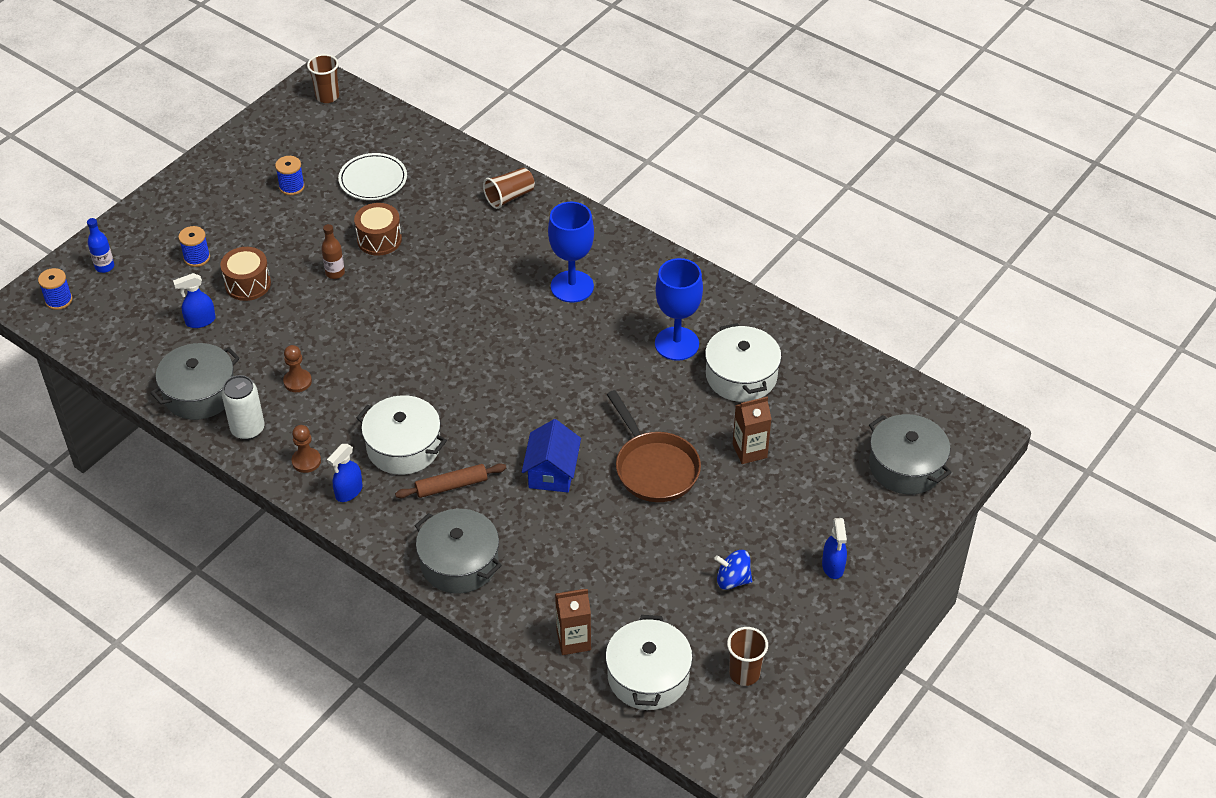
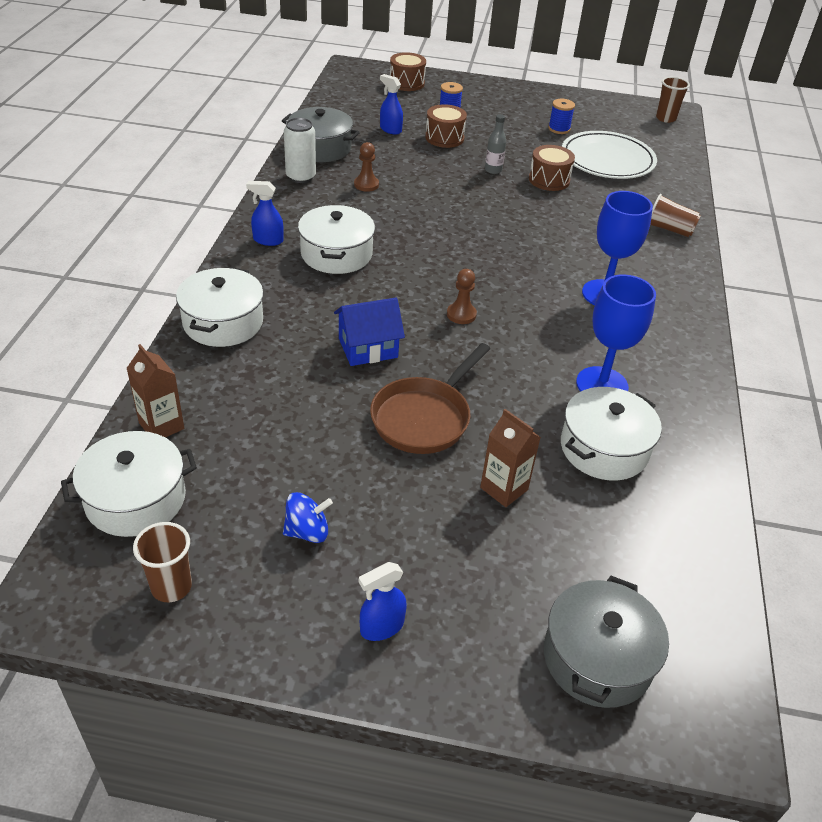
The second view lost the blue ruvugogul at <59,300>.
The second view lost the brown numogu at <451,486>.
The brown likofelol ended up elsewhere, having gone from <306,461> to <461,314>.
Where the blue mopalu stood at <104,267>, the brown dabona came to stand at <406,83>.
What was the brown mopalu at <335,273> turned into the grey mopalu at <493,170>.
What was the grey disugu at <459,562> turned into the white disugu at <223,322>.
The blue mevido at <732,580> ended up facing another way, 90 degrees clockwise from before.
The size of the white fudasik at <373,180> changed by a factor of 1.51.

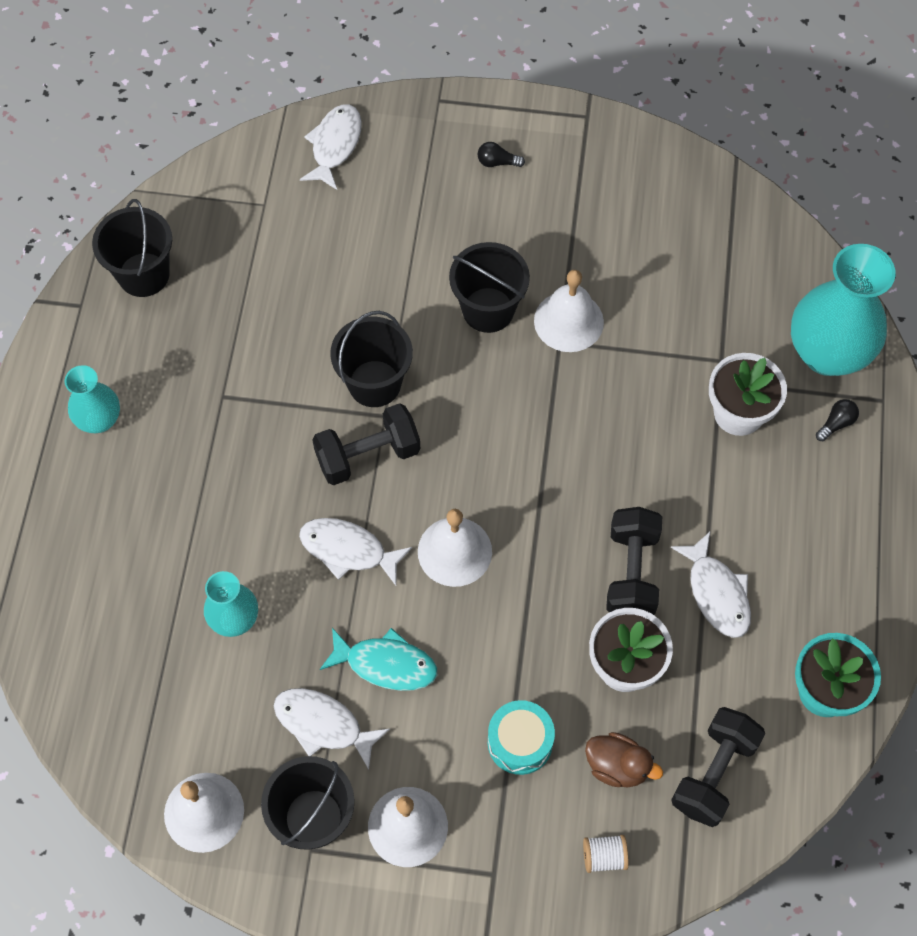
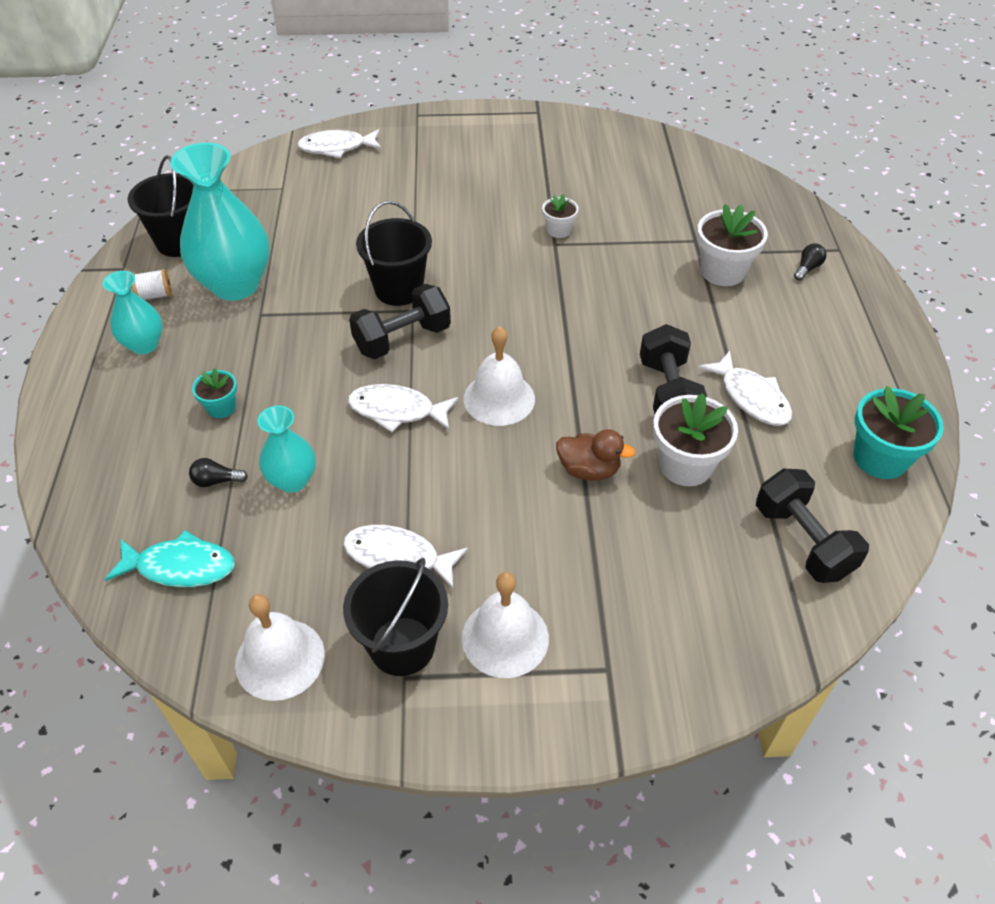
The second view lost the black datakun at <488,310>.
The second view lost the turquoise dabona at <520,742>.
The second view gained the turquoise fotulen at <221,407>.
The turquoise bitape ended up elsewhere, having gone from <385,664> to <180,567>.
The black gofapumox ended up elsewhere, having gone from <497,162> to <216,481>.
The white ruvugogul ended up elsewhere, having gone from <604,857> to <155,295>.
The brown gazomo ended up elsewhere, having gone from <617,766> to <589,470>.
The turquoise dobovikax ended up elsewhere, having gone from <827,353> to <235,285>.
Where the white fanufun stood at <568,321>, the white fotulen came to stand at <559,230>.
The white bitape at <335,145> ended up facing another way, 105 degrees counterclockwise from before.
The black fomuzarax at <713,773> ended up facing another way, 45 degrees counterclockwise from before.

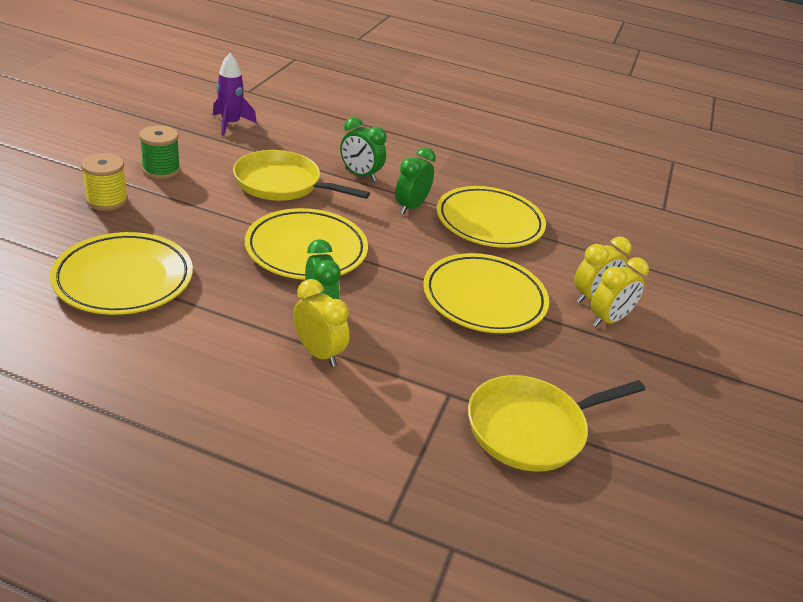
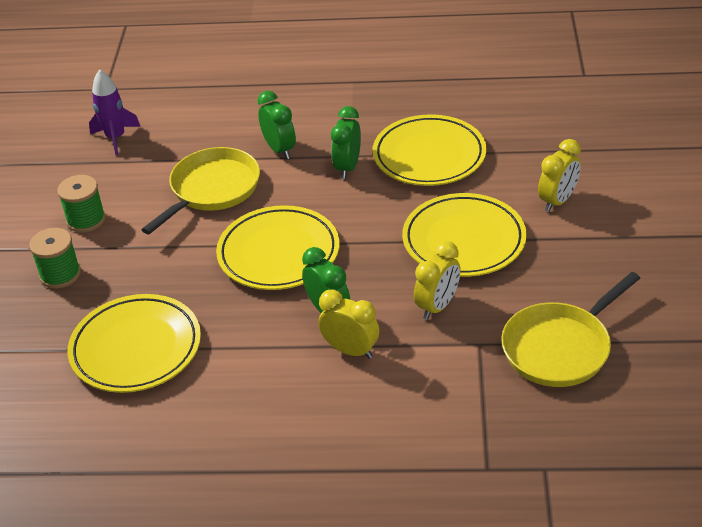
The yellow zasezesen ended up elsewhere, having gone from <608,320> to <437,306>.
What was the yellow ruvugogul at <107,200> turned into the green ruvugogul at <60,274>.
The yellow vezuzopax at <282,184> ended up facing another way, 120 degrees clockwise from before.
The green zasezesen at <360,175> ended up facing another way, 135 degrees counterclockwise from before.

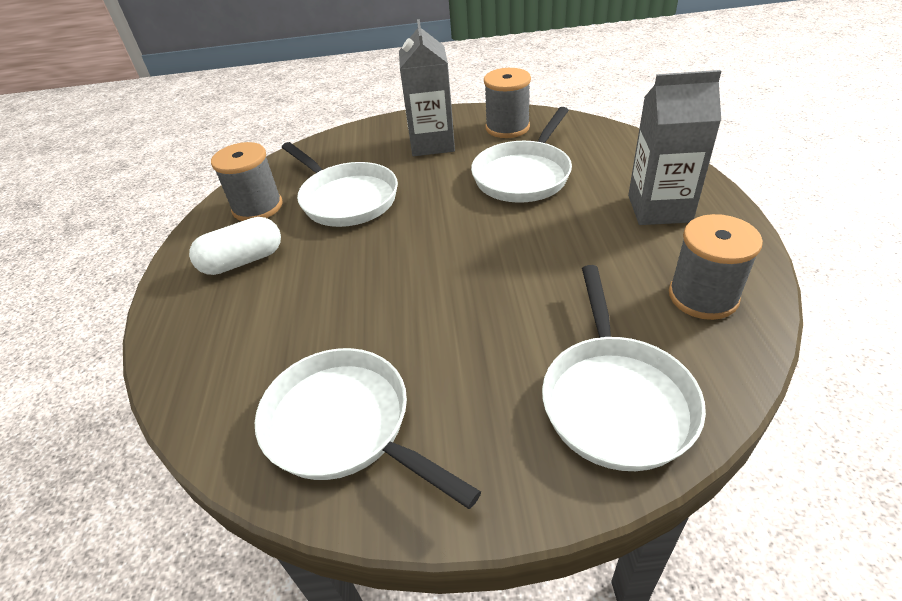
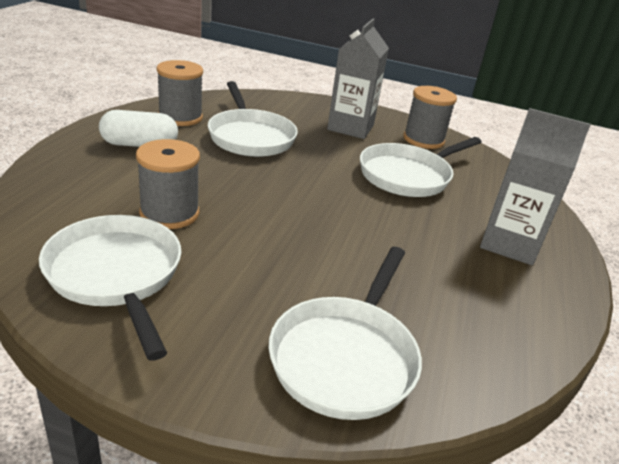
The grey ruvugogul ended up elsewhere, having gone from <703,296> to <169,213>.

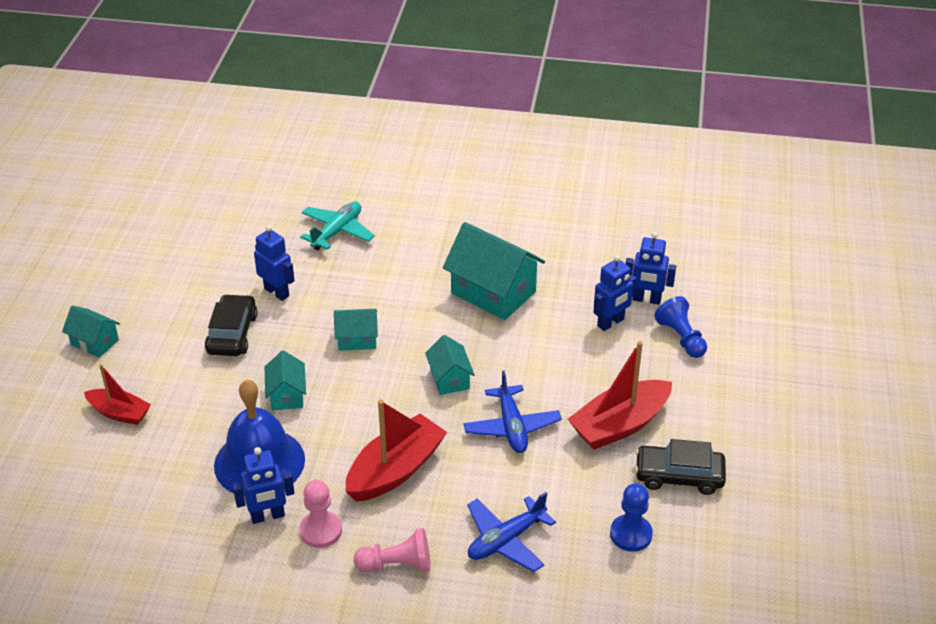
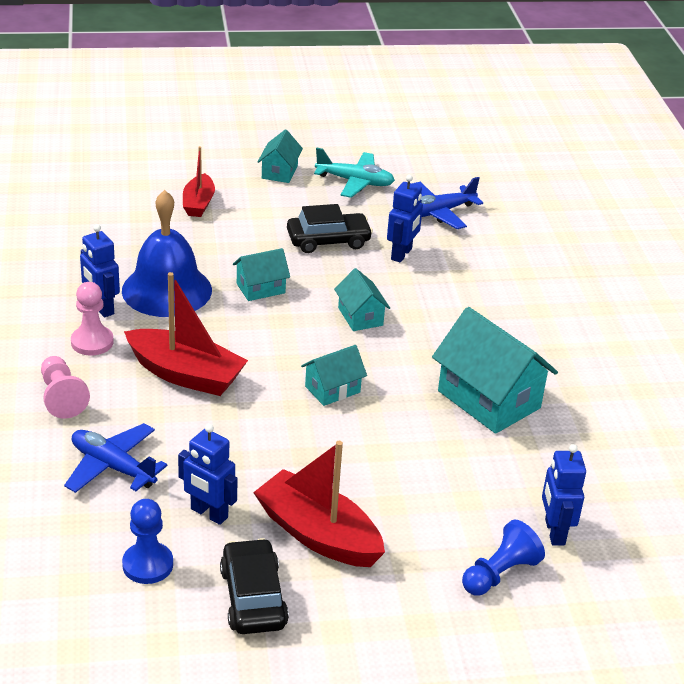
The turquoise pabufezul ended up elsewhere, having gone from <337,231> to <355,182>.
The blue pabufezul ended up elsewhere, having gone from <512,427> to <438,212>.
The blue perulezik ended up elsewhere, having gone from <611,323> to <209,513>.
The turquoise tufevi at <493,292> ended up facing another way, 60 degrees counterclockwise from before.

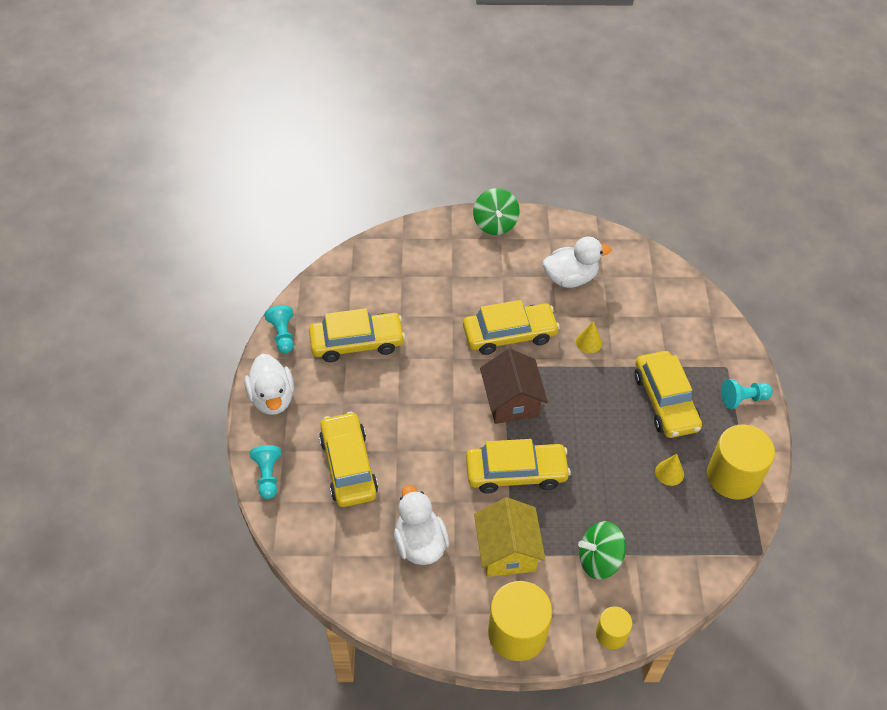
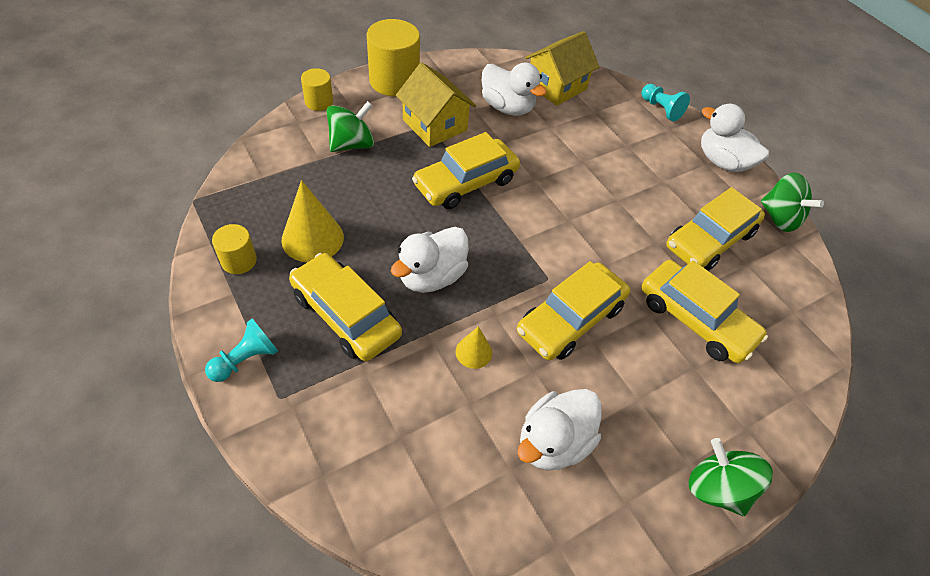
The second view lost the brown tufevi at <511,401>.
The second view gained the white gazomo at <431,276>.
The second view gained the yellow tufevi at <556,86>.
The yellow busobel ended up elsewhere, having gone from <348,466> to <695,319>.
Where the turquoise likofelol stood at <283,335>, the green mevido came to stand at <779,218>.
The size of the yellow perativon at <669,473> changed by a factor of 1.83.
The size of the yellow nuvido at <733,476> changed by a factor of 0.54.

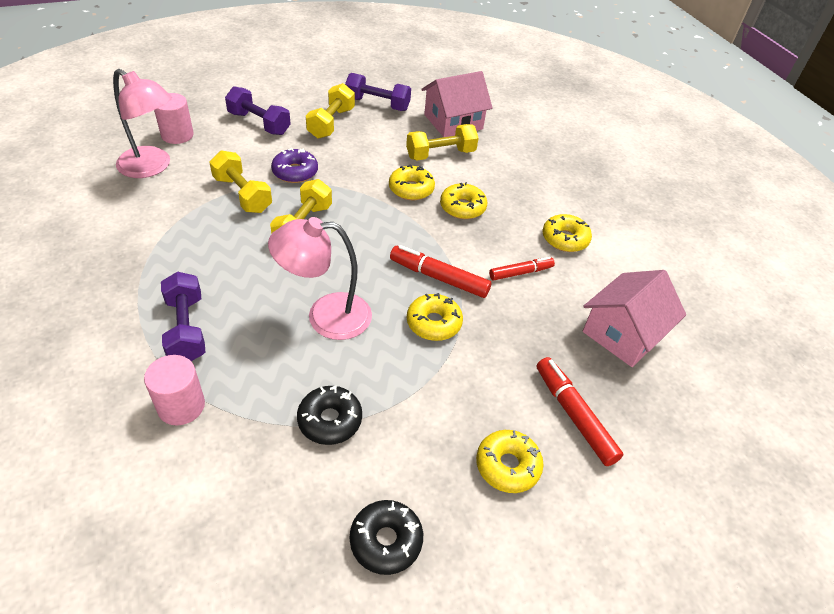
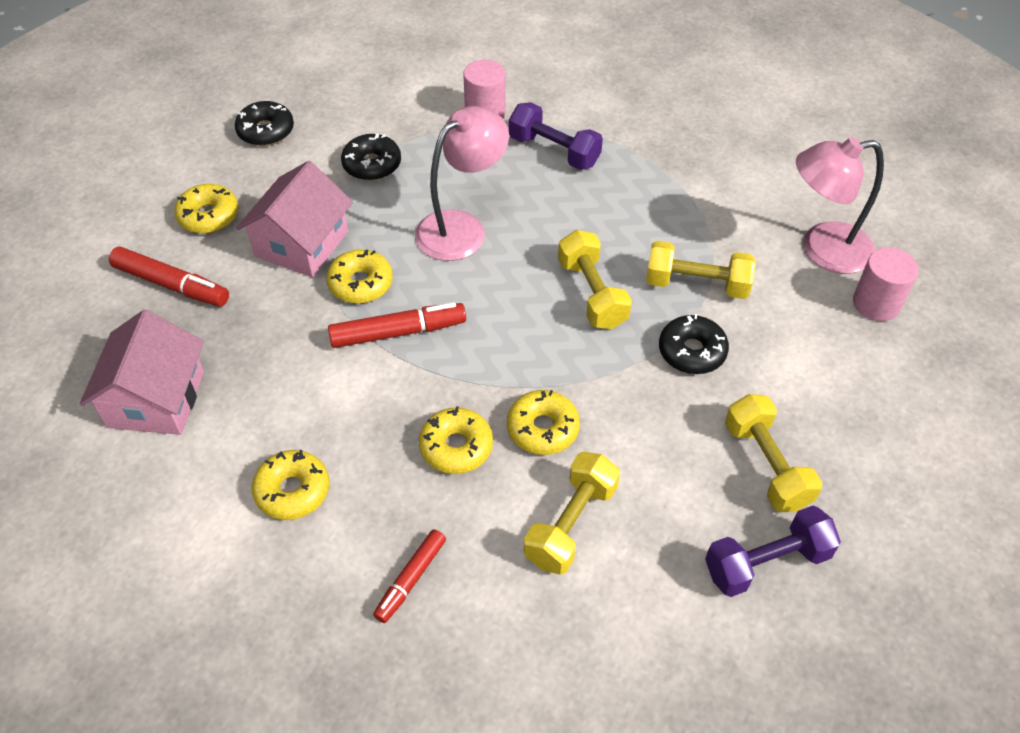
The second view lost the purple fomuzarax at <259,123>.
The pink tufevi ended up elsewhere, having gone from <453,122> to <302,244>.
The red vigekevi ended up elsewhere, having gone from <520,273> to <410,579>.
What was the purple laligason at <295,172> turned into the black laligason at <692,351>.

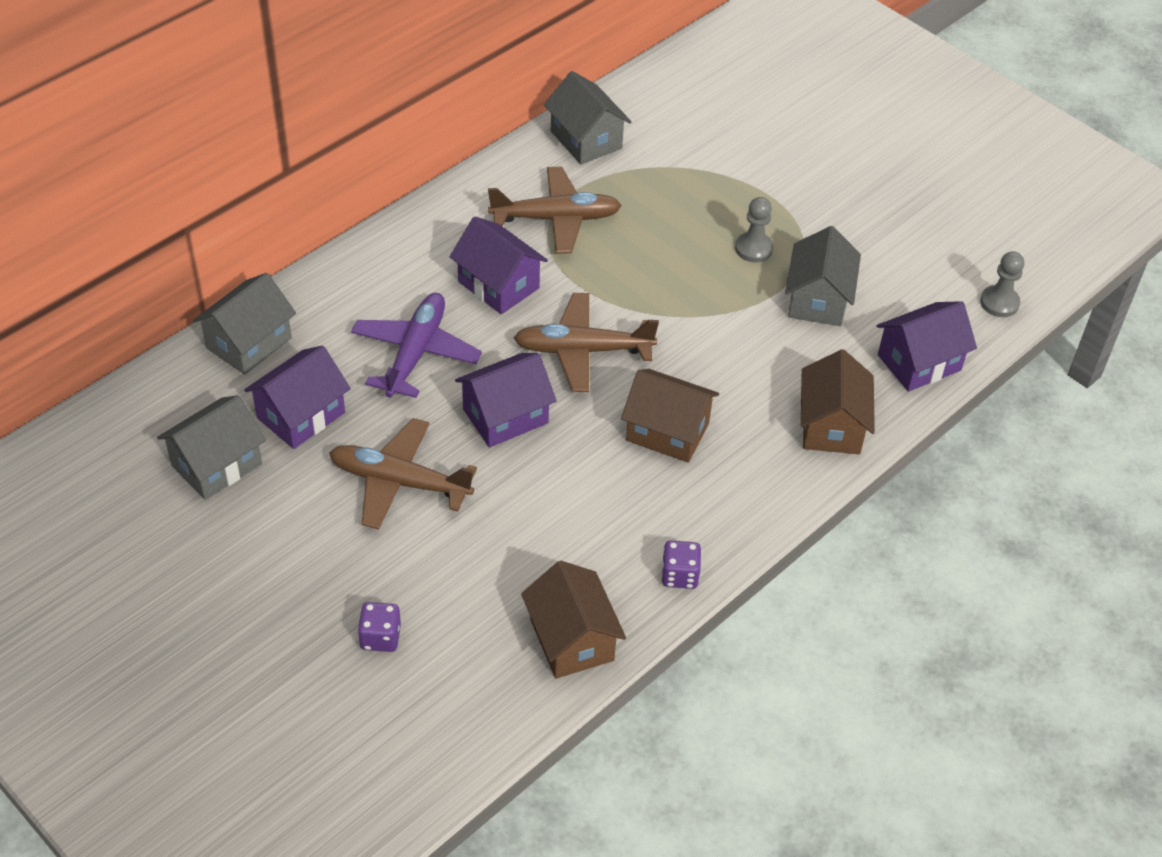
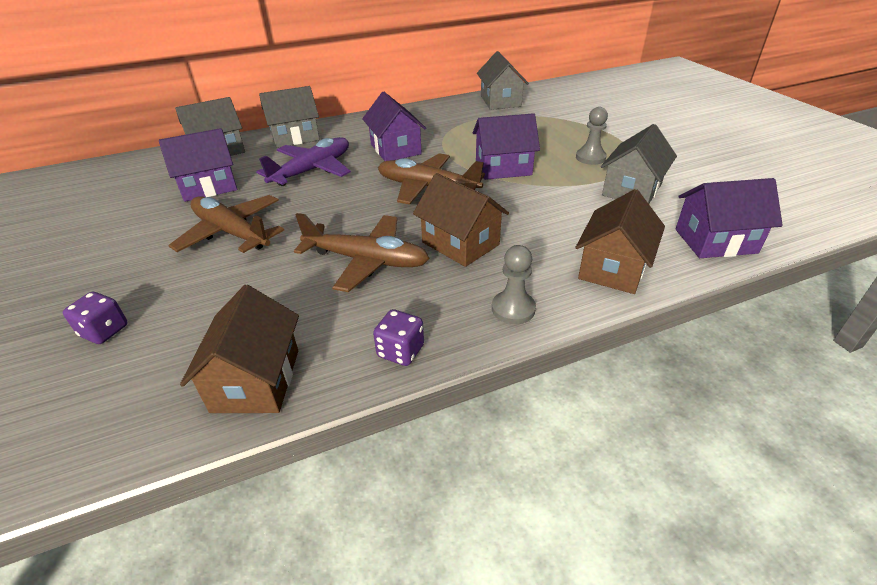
The grey tufevi ended up elsewhere, having gone from <216,464> to <295,137>.
The purple tufevi ended up elsewhere, having gone from <505,416> to <503,168>.
The brown pabufezul ended up elsewhere, having gone from <556,218> to <367,260>.
The grey likofelol ended up elsewhere, having gone from <999,303> to <513,309>.

